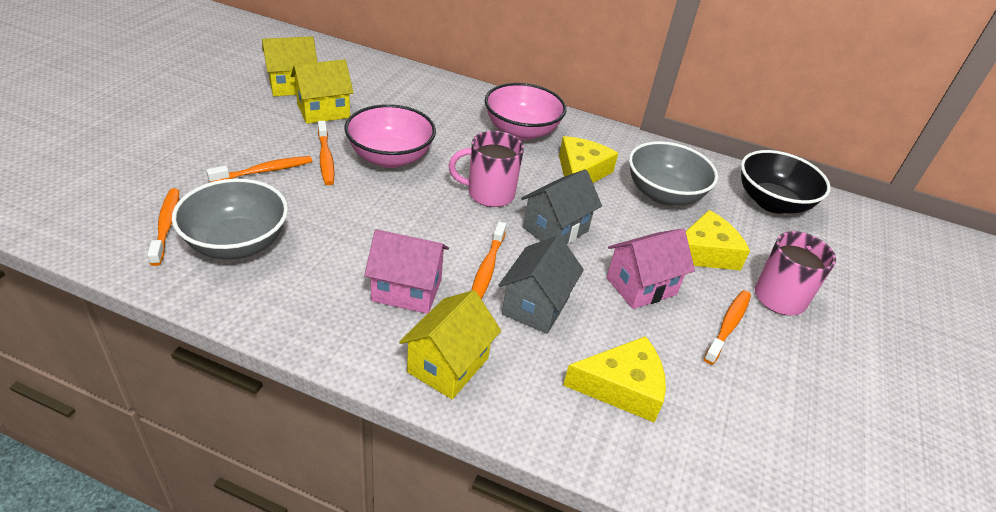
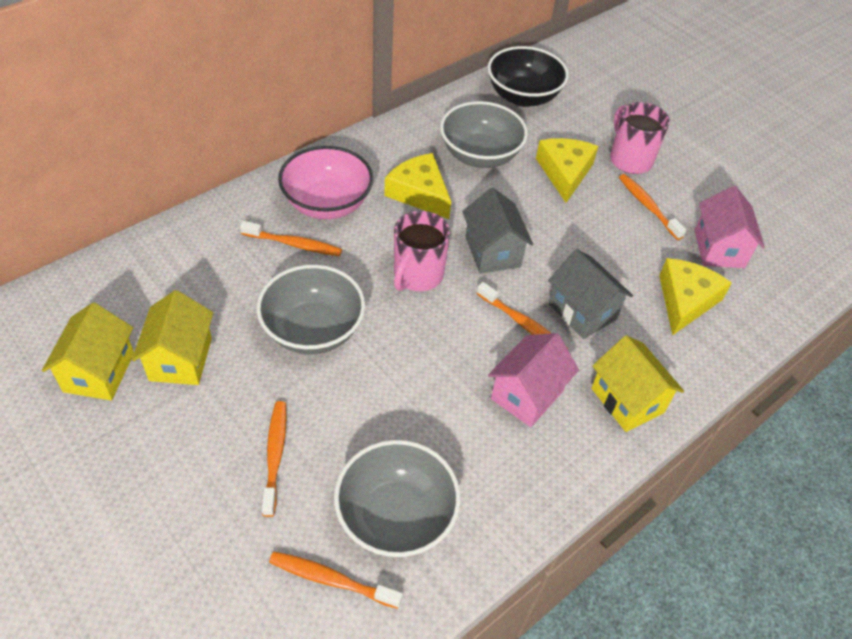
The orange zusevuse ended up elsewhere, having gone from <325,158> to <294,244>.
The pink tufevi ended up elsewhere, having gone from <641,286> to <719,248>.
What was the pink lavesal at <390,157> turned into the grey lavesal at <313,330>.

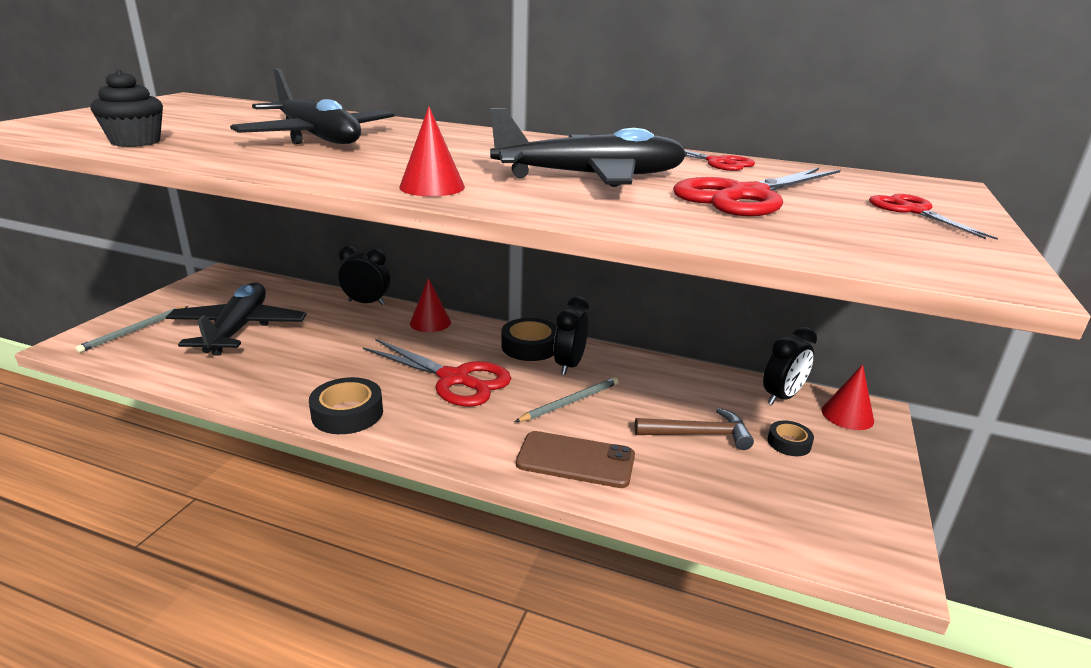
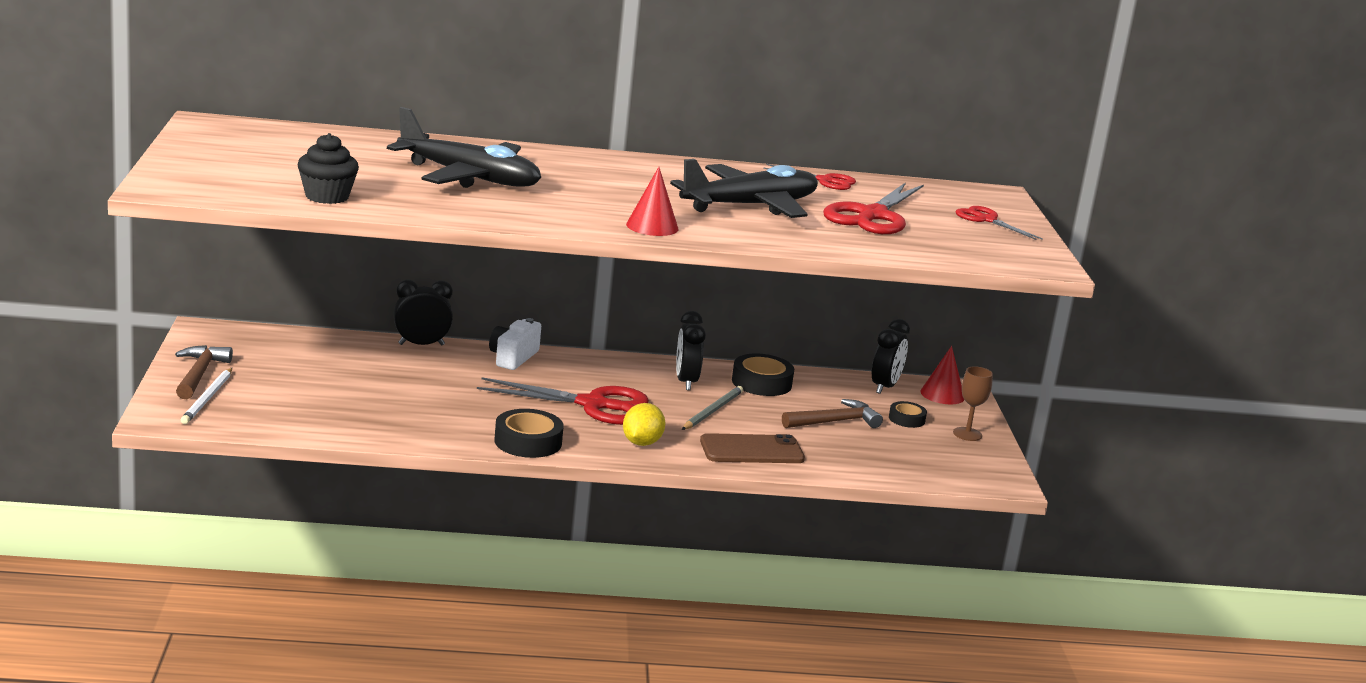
The second view lost the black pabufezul at <238,329>.
The second view gained the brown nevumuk at <199,374>.
The second view gained the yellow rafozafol at <641,443>.
The second view gained the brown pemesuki at <967,434>.
The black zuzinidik ended up elsewhere, having gone from <530,346> to <761,383>.
Where the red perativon stood at <430,322>, the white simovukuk came to stand at <513,357>.
What was the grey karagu at <134,331> turned into the white karagu at <207,398>.

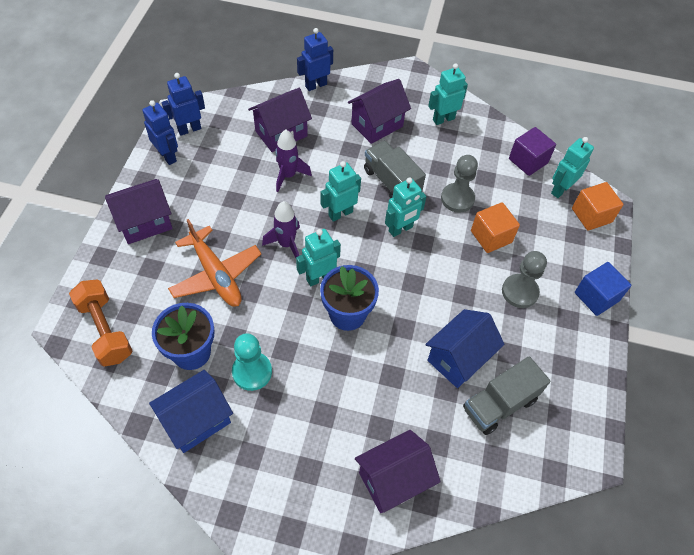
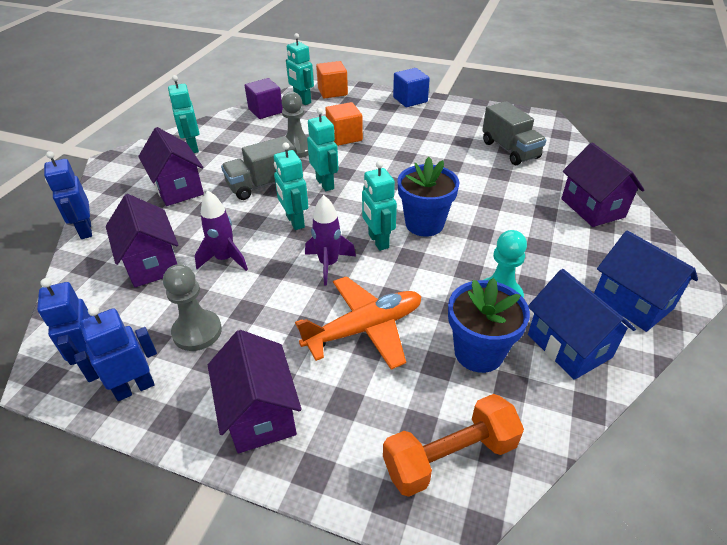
The blue tufevi ended up elsewhere, having gone from <458,358> to <632,302>.
The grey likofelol ended up elsewhere, having gone from <519,292> to <197,332>.

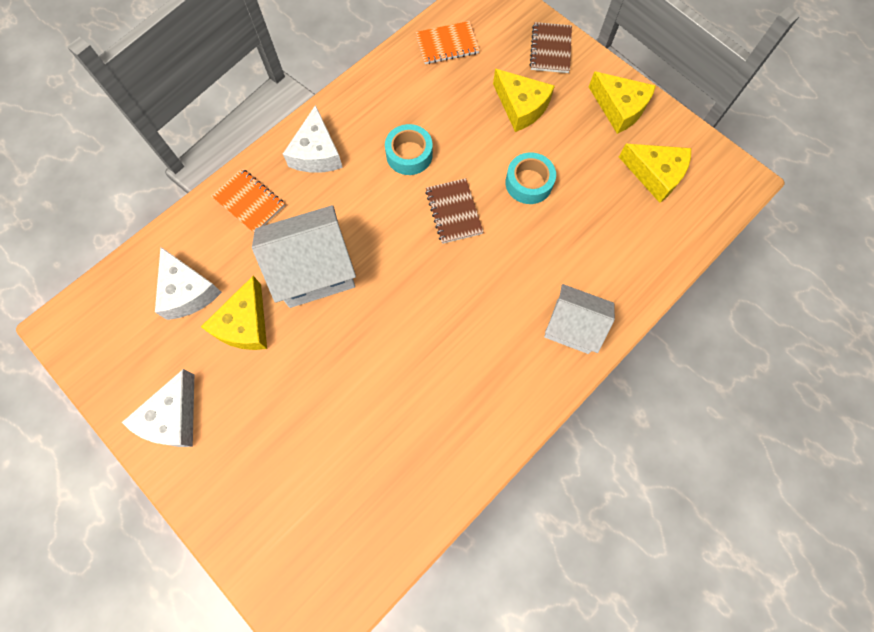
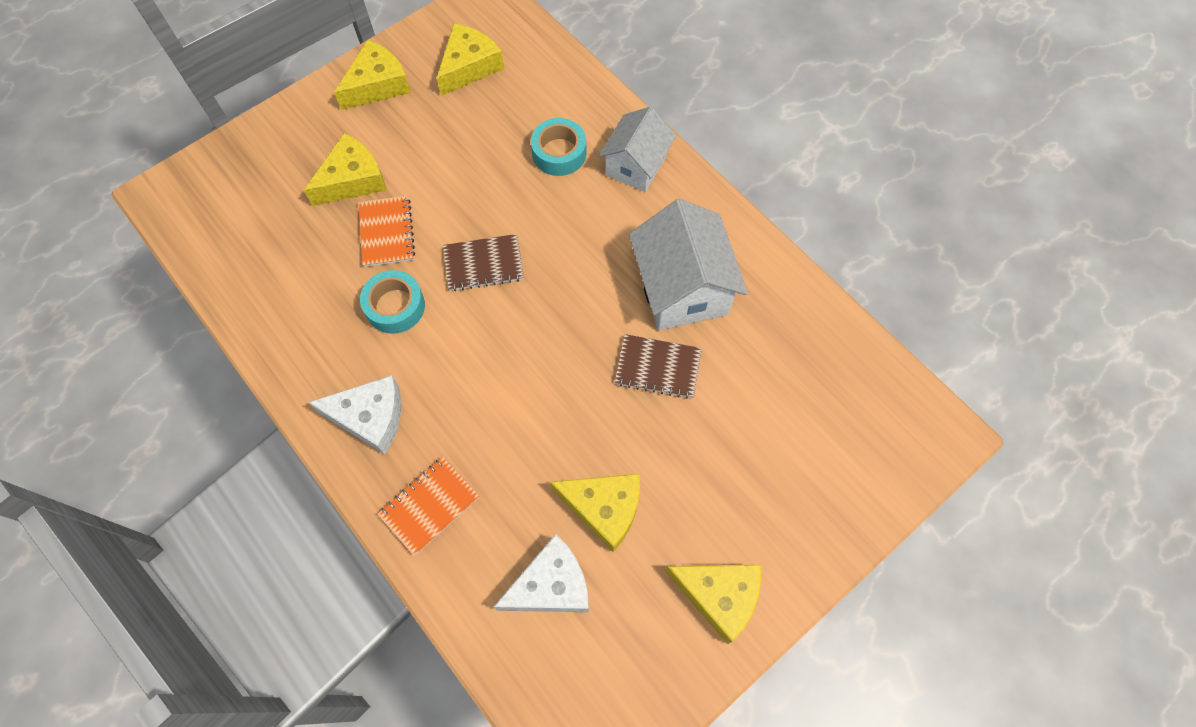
The white tufevi ended up elsewhere, having gone from <314,270> to <682,288>.
The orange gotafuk ended up elsewhere, having gone from <447,44> to <387,232>.
The turquoise zuzinidik ended up elsewhere, having gone from <529,183> to <559,153>.
The brown gotafuk ended up elsewhere, having gone from <550,49> to <658,367>.
What was the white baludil at <173,417> turned into the yellow baludil at <719,596>.

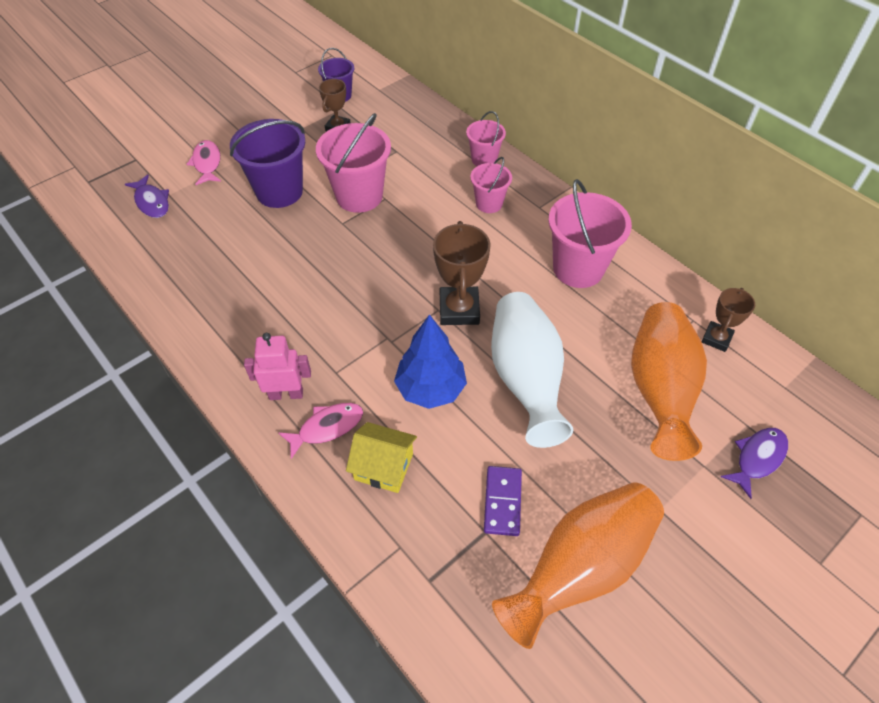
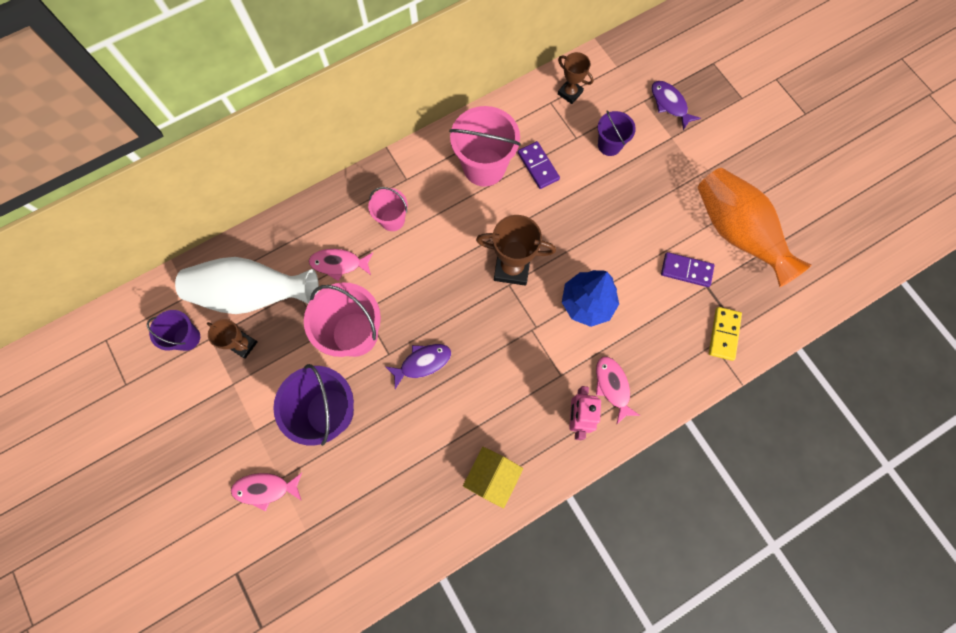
The second view lost the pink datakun at <484,159>.
The second view gained the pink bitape at <339,264>.
The second view gained the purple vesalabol at <538,166>.
The second view gained the yellow vesalabol at <724,334>.
The purple bitape ended up elsewhere, having gone from <152,202> to <422,363>.
The yellow tufevi ended up elsewhere, having gone from <383,466> to <492,477>.
The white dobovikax ended up elsewhere, having gone from <525,379> to <253,294>.
Where the orange dobovikax stood at <659,390>, the purple datakun came to stand at <609,145>.

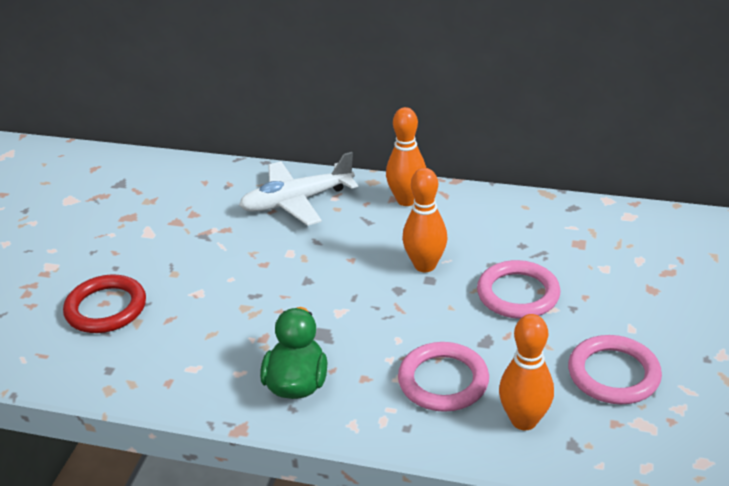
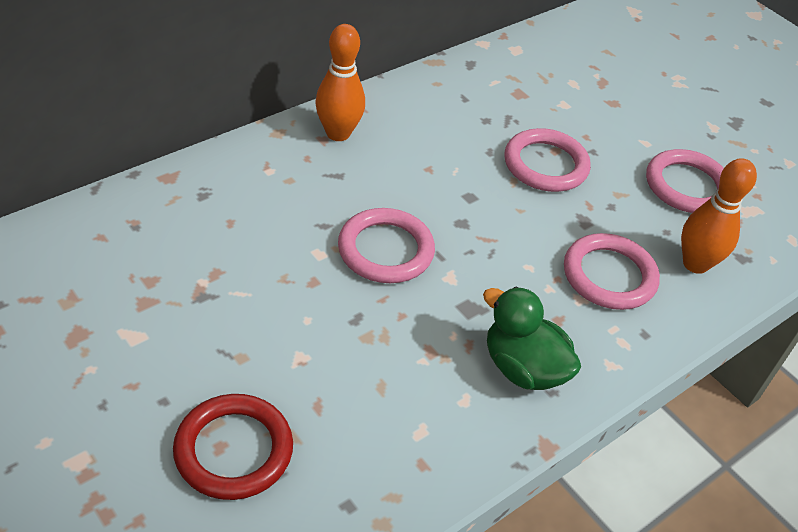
The second view lost the white pabufezul at <296,201>.
The second view lost the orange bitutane at <425,265>.
The second view gained the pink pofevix at <385,250>.

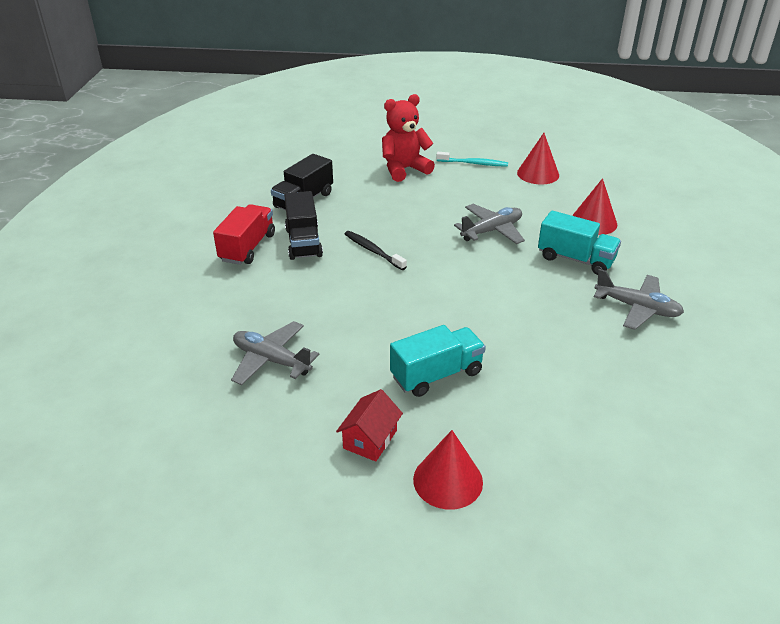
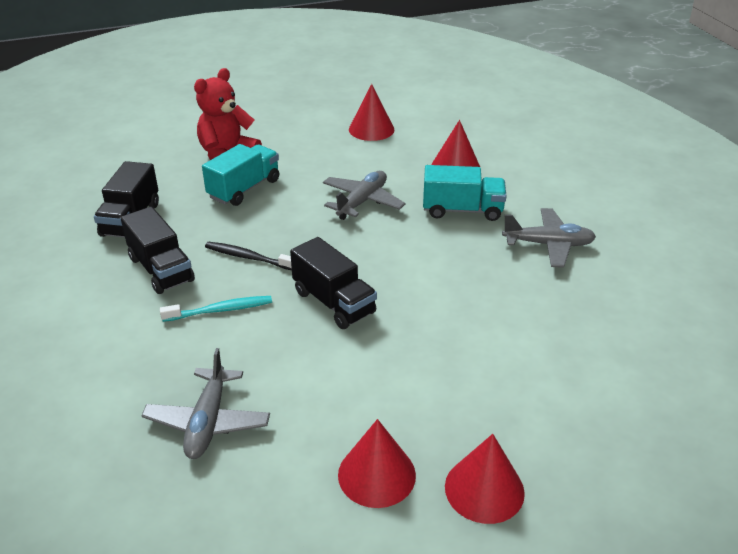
The second view lost the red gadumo at <247,247>.
The second view gained the black gadumo at <334,302>.
The turquoise gadumo ended up elsewhere, having gone from <436,375> to <244,189>.
The turquoise zusevuse ended up elsewhere, having gone from <473,163> to <220,310>.
Where the red tufevi stood at <370,439>, the red perativon came to stand at <376,474>.
The grey pabufezul at <271,360> ended up facing another way, 90 degrees counterclockwise from before.

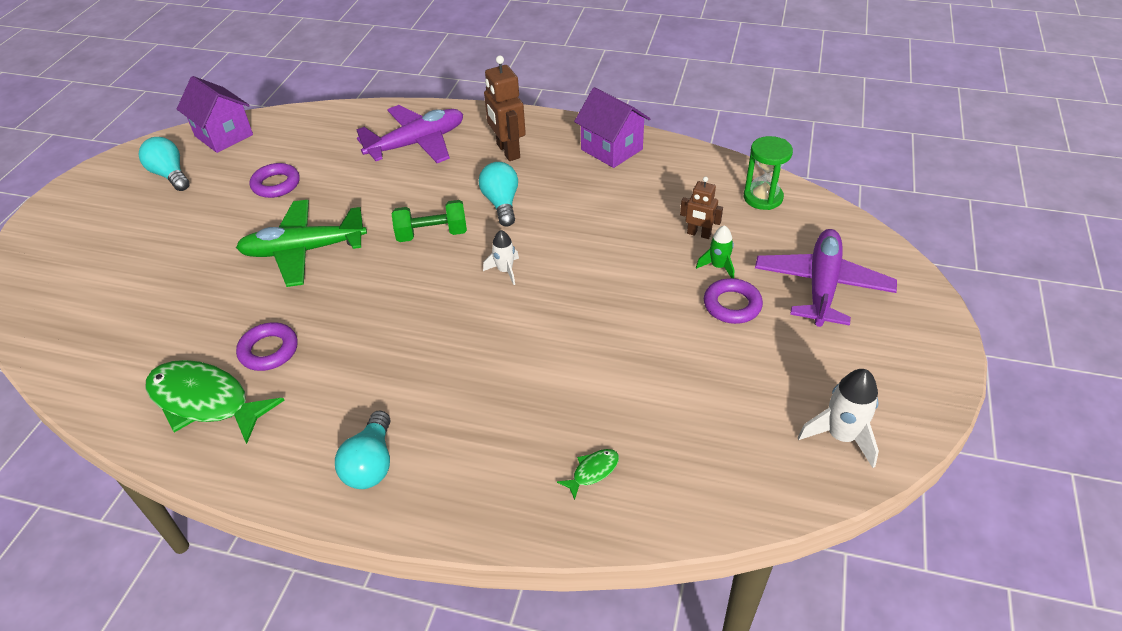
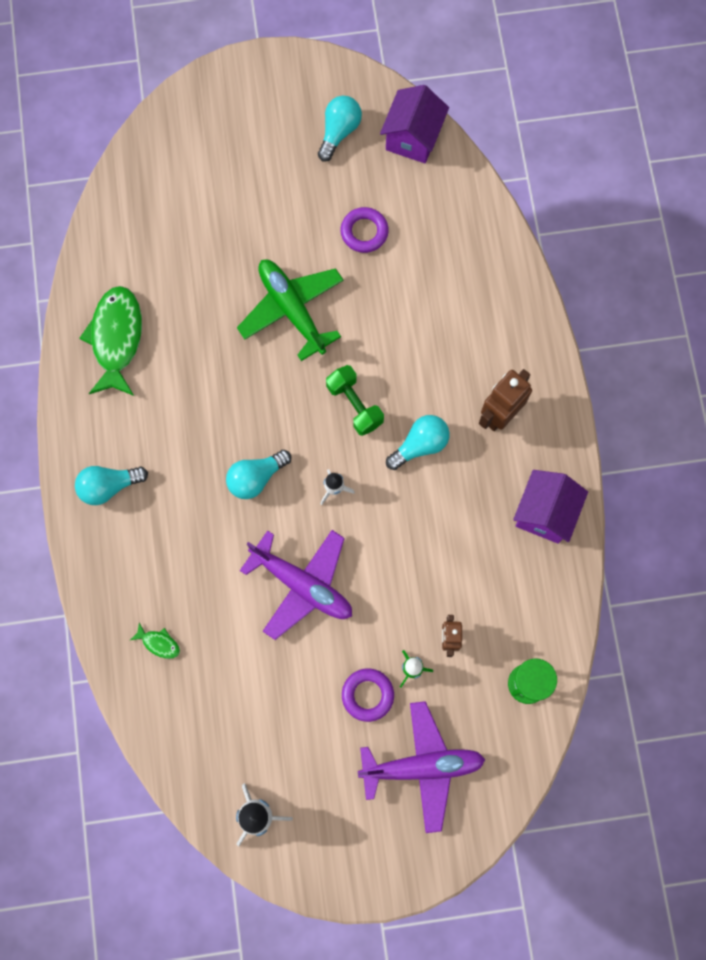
The second view lost the purple pofevix at <269,350>.
The second view gained the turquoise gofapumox at <256,478>.
The purple pabufezul ended up elsewhere, having gone from <417,143> to <302,585>.

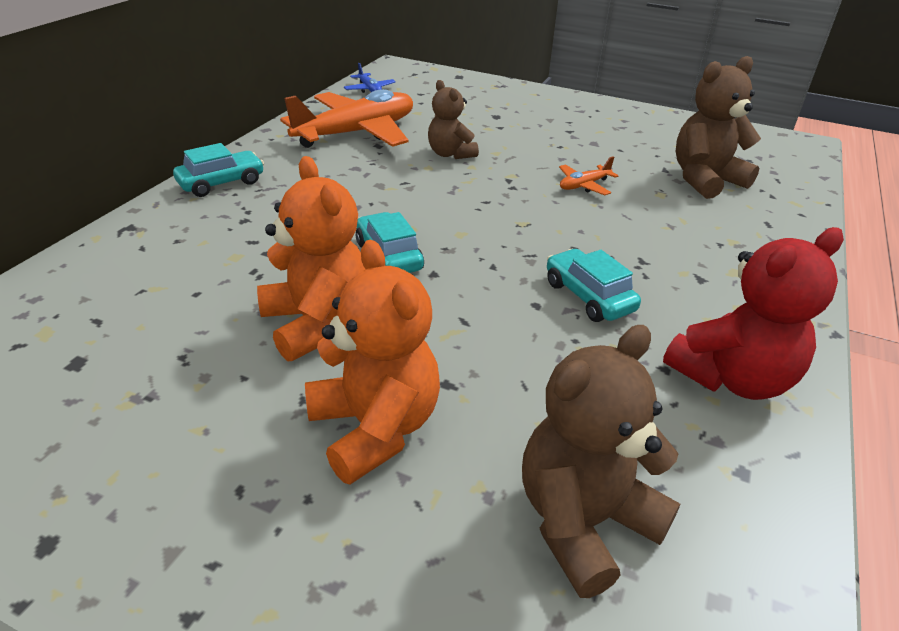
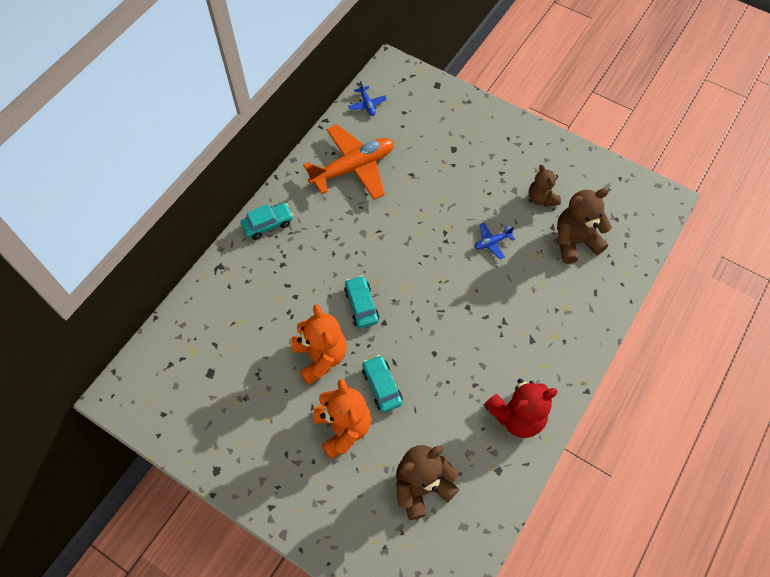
The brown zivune ended up elsewhere, having gone from <450,154> to <541,198>.
The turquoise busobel ended up elsewhere, having gone from <588,296> to <382,386>.
What was the orange pabufezul at <584,185> turned into the blue pabufezul at <492,242>.

